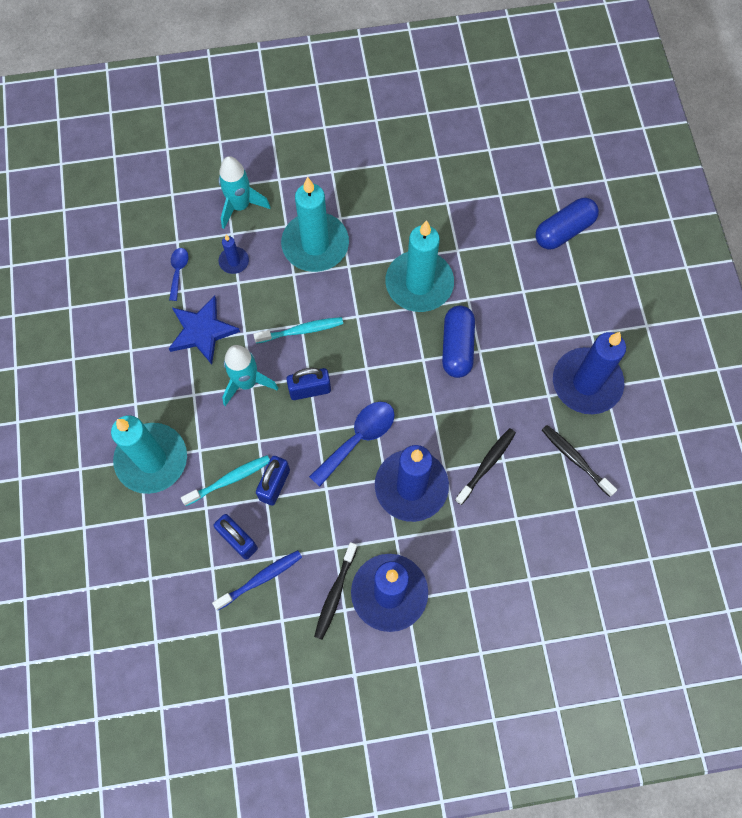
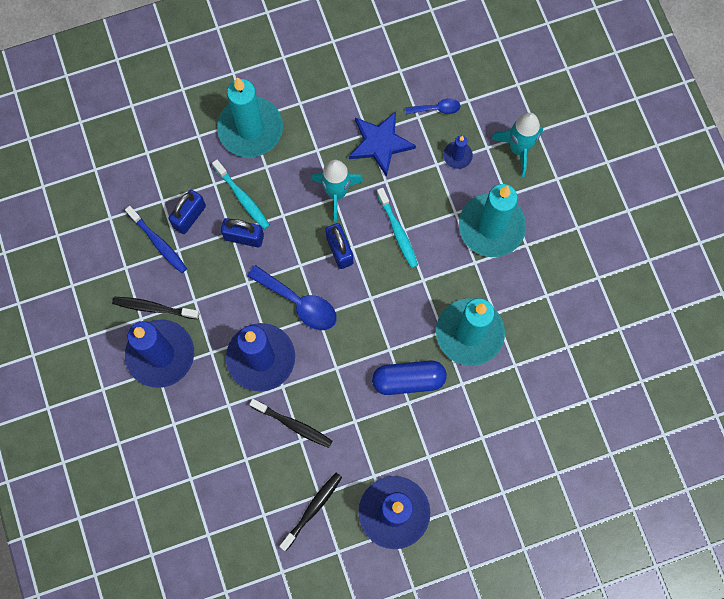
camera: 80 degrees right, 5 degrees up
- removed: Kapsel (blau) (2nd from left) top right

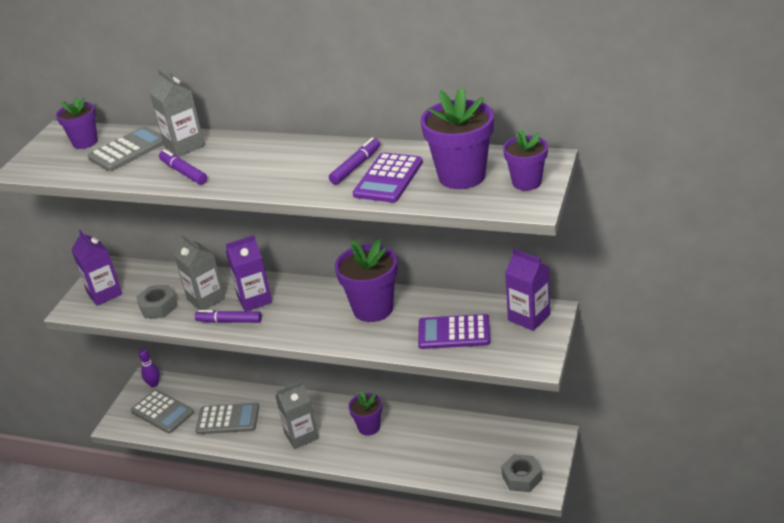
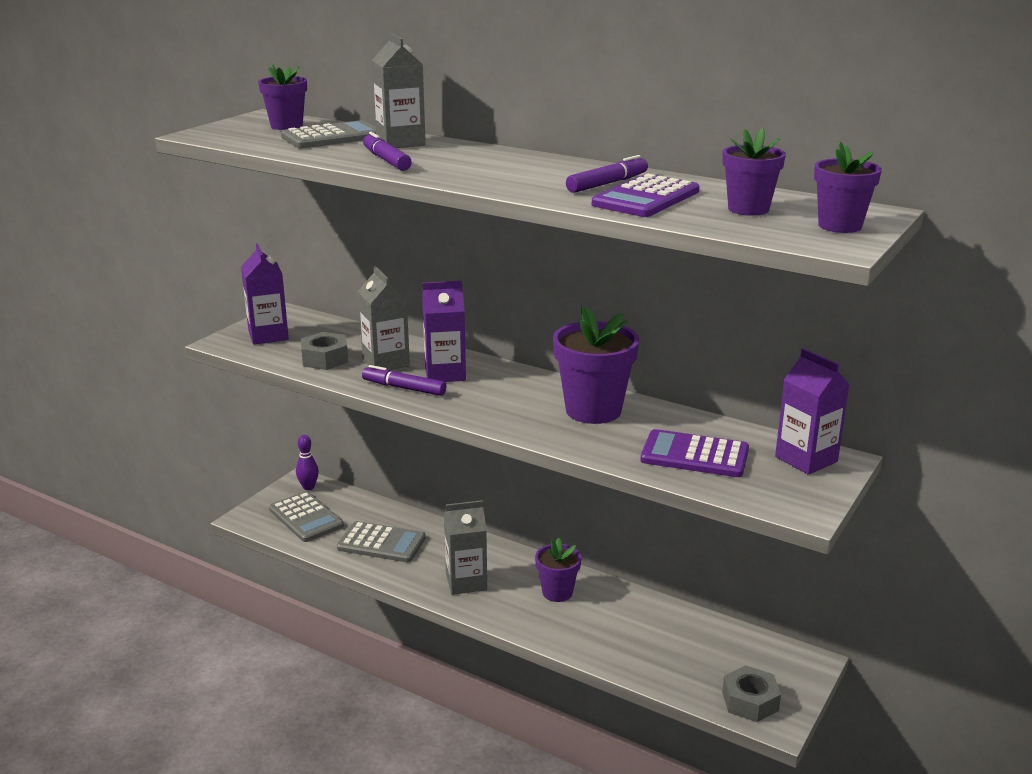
camera: 10 degrees right, 10 degrees down
- resized: Blumentopf (lila) (4th from left) top centre = top right x0.60

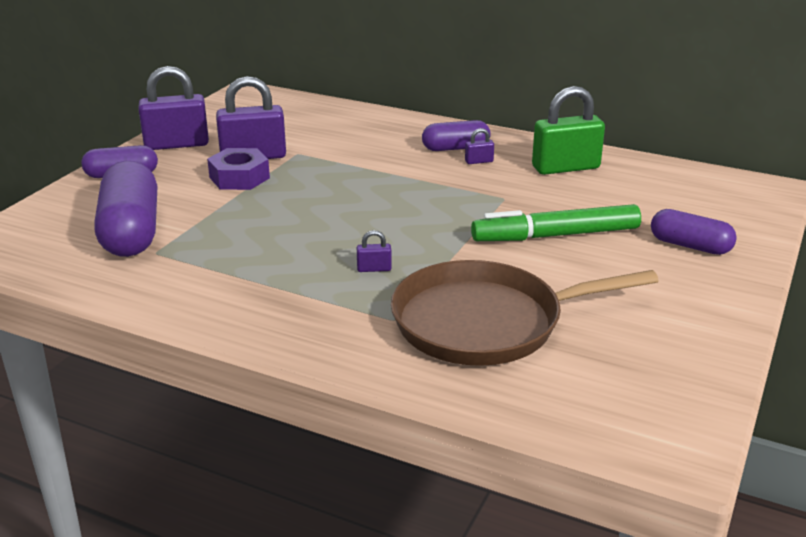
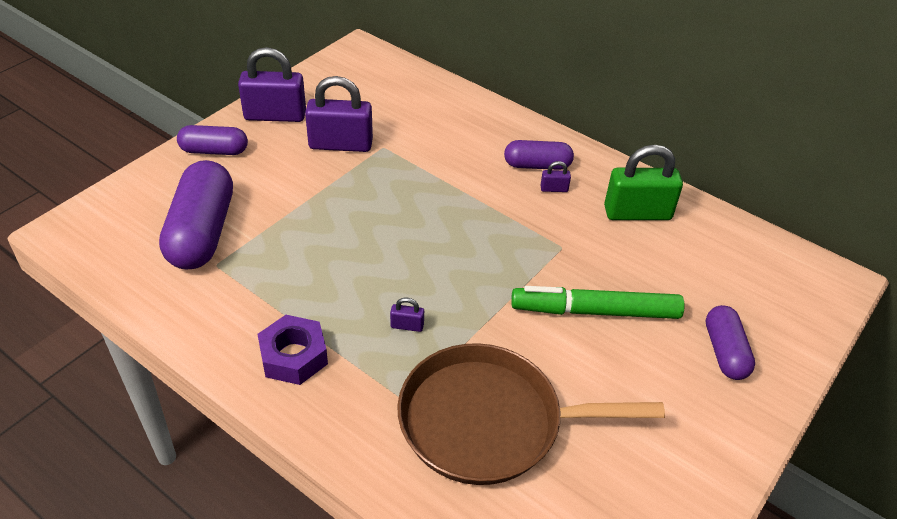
camera: 10 degrees right, 15 degrees up
- moved: Sechskantmutter (lila) top left to bottom left
- turned: Kapsel (lila) (4th from left) middle right = middle right 45 degrees clockwise

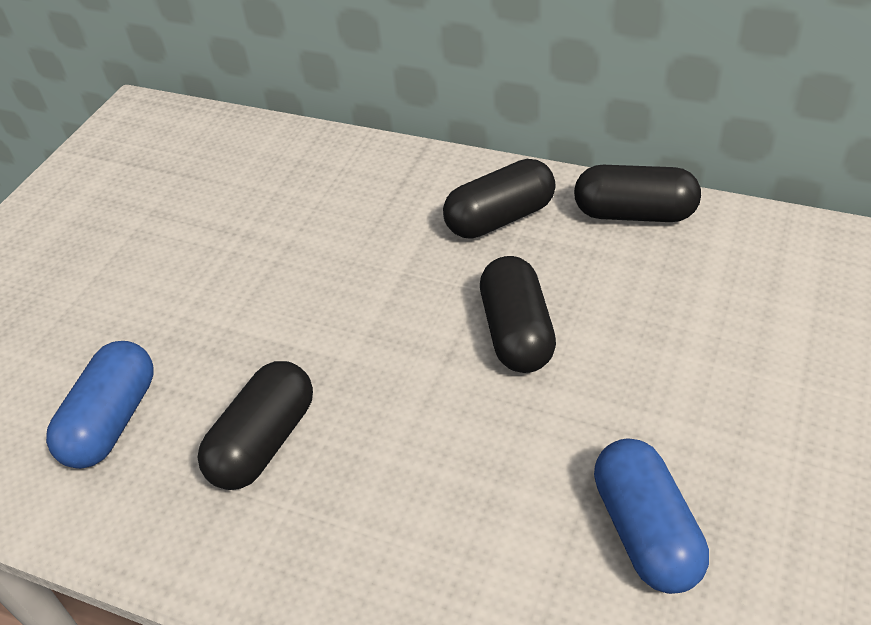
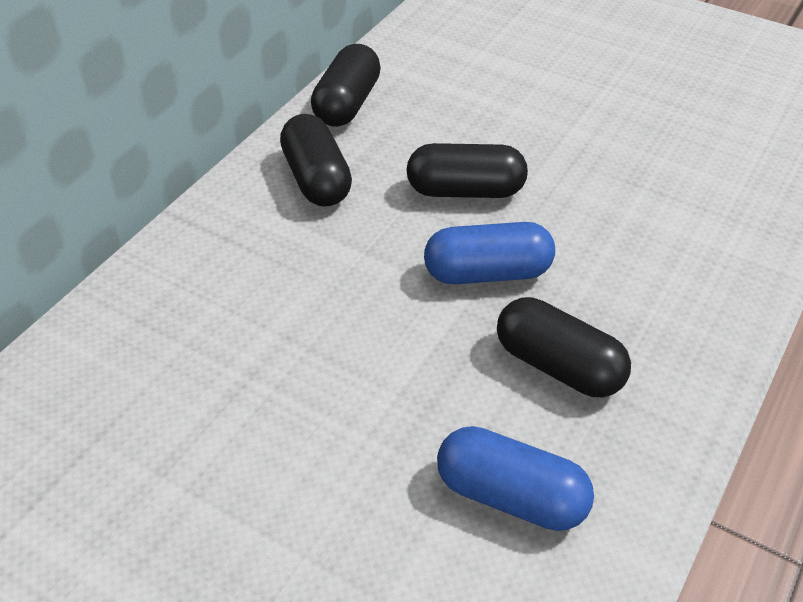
camera: 85 degrees left, 0 degrees up
- moved: Kapsel (blau) (2nd from left in the first image) bottom right to Kapsel (blau) (1st from left) centre

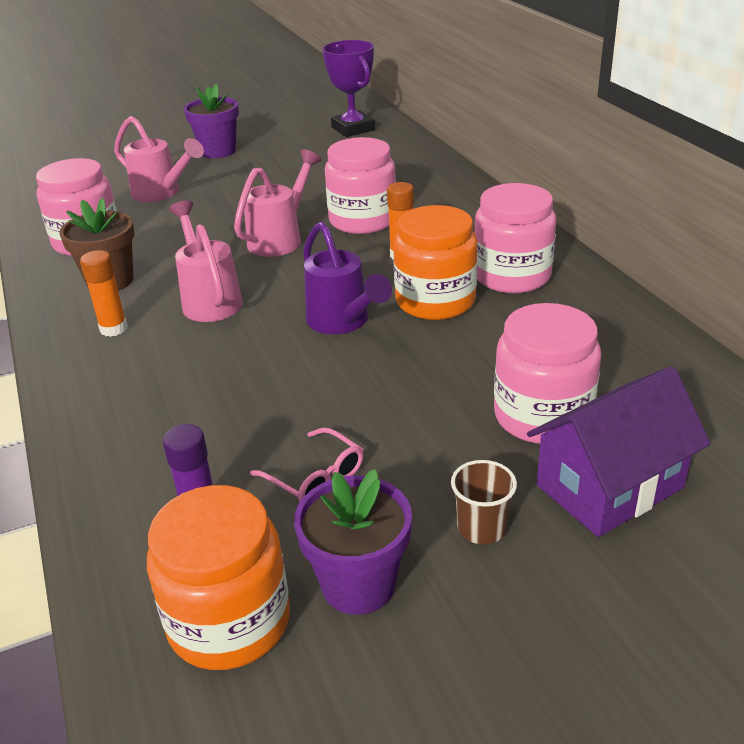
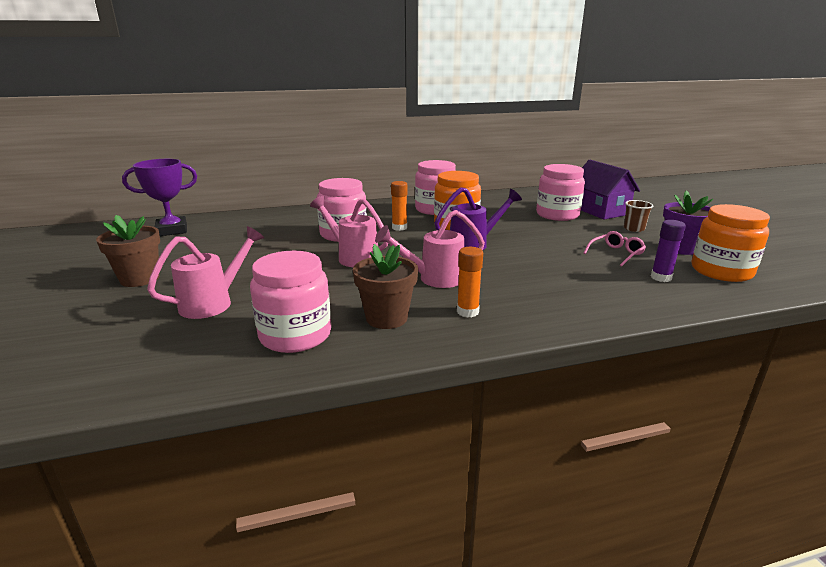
camera: 85 degrees left, 10 degrees down
- recoloured: Blumentopf (lila) (1st from left) top left to Blumentopf (braun) (1st from left) middle left

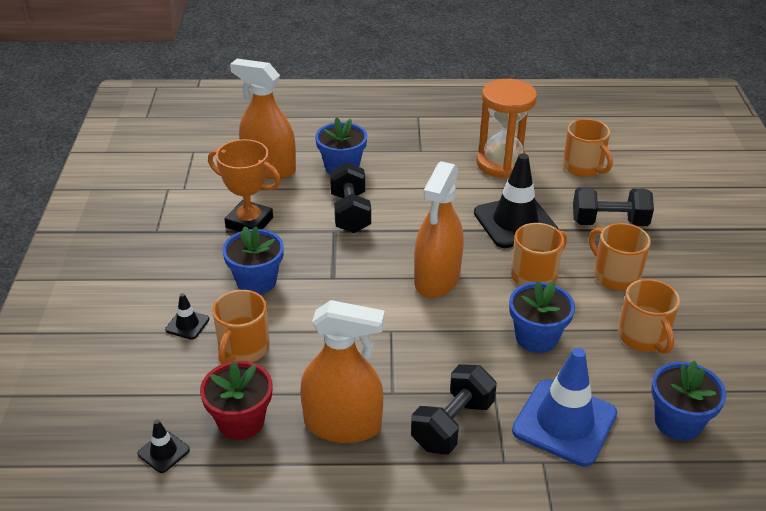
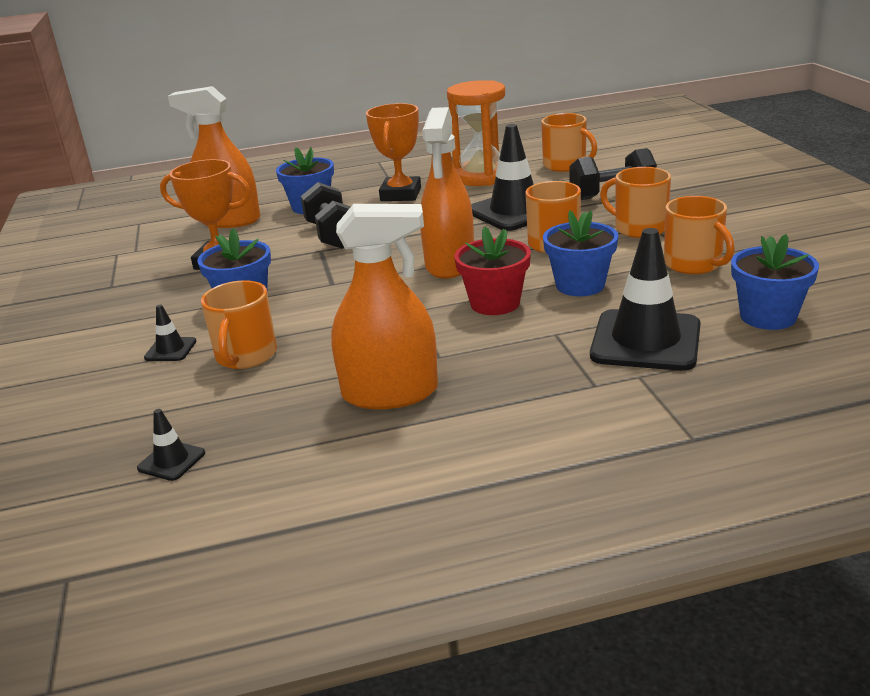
camera: 10 degrees left, 10 degrees down
- removed: Hantel (schwarz) (2nd from left) bottom centre
- added: Pokal (orange) (2nd from left) top centre
- moved: Blumentopf (rot) bottom left to centre
- recoloured: Leitkegel (blau) bottom right to Leitkegel (schwarz) (4th from left) middle right

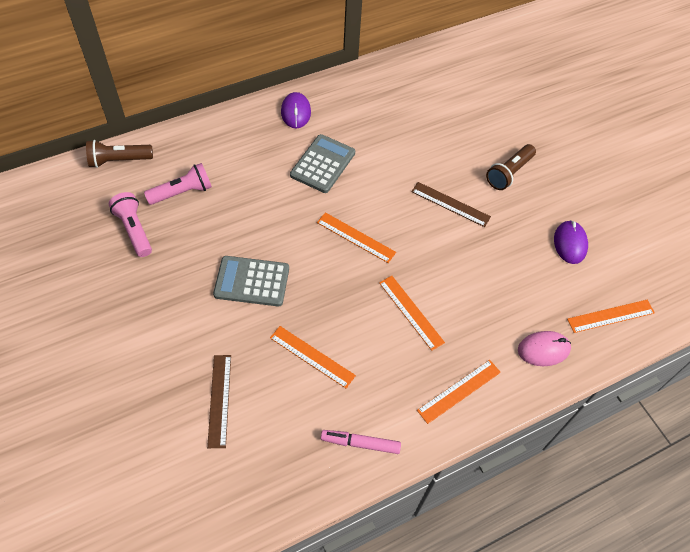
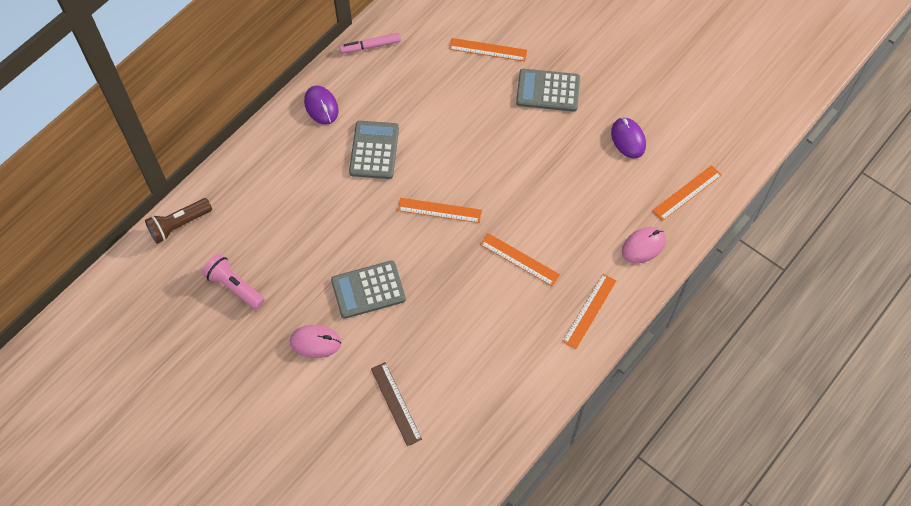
camera: 20 degrees left, 5 degrees up
- removed: Taschenlampe (rosa) (2nd from left) middle left
- removed: Lineal (braun) (2nd from left) centre
- added: Computermaus (rosa) (1st from left) bottom centre
- moved: Lineal (orange) (1st from left in the first image) centre to Lineal (orange) (2nd from left) top centre
- moved: Filzstift (rosa) bottom centre to top centre
- replaced: Taschenlampe (braun) (2nd from left) top right to Taschenrechner (grau) (3rd from left) top centre

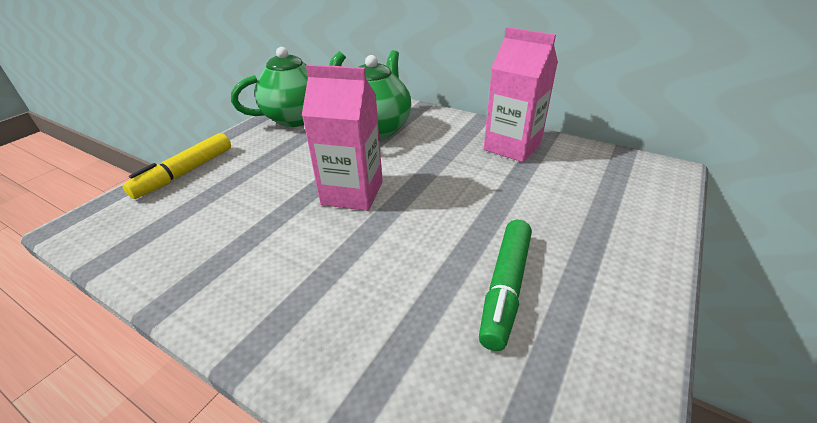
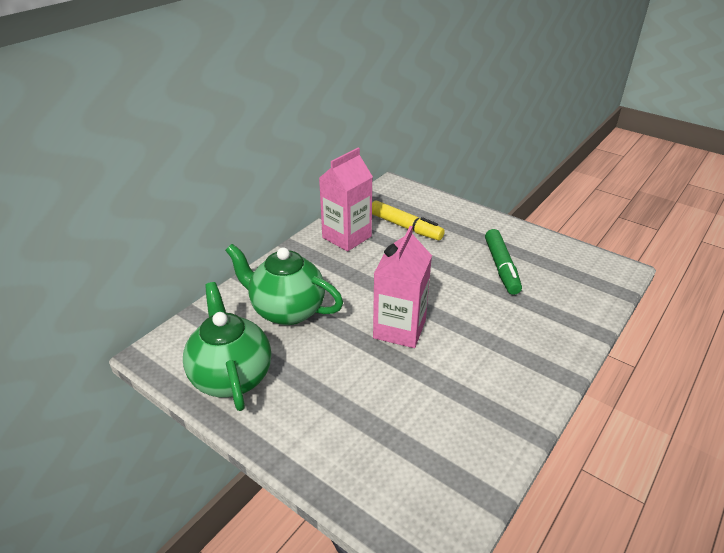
camera: 85 degrees left, 0 degrees up
- moved: Filzstift (gelb) middle left to centre
- turned: Filzstift (grün) bottom centre = middle right 60 degrees clockwise

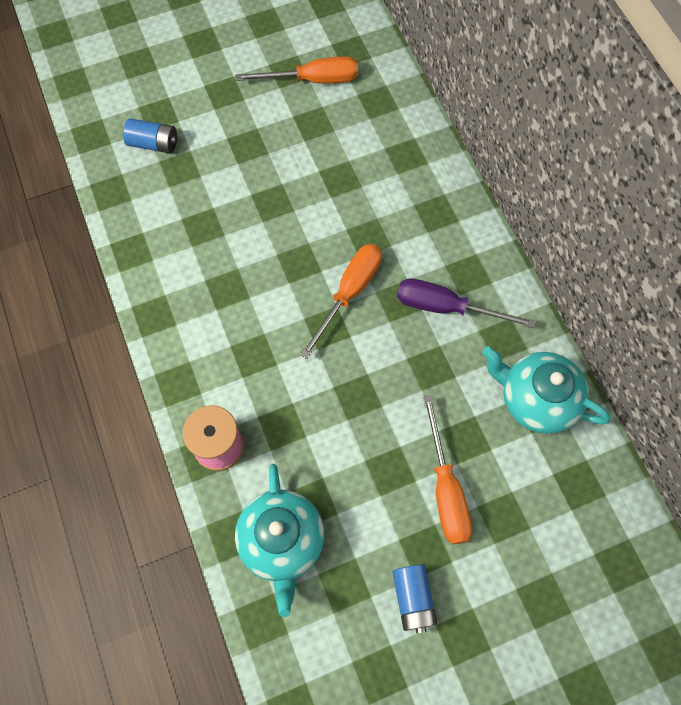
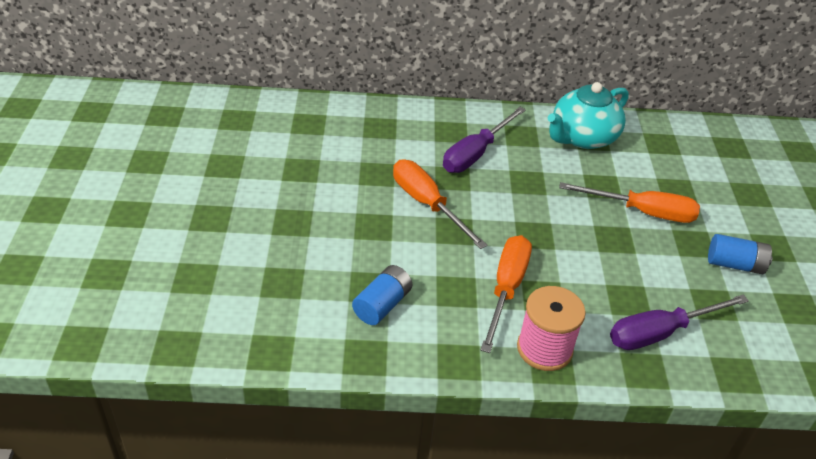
camera: 70 degrees left, 25 degrees down
- moved: Batterie (blau) (1st from left) top left to centre
- moved: Schraubenzieher (orange) (1st from left in the first image) top centre to Schraubenzieher (orange) (2nd from left) centre
- replaced: Teekanne (türkis) (1st from left) bottom centre to Schraubenzieher (lila) (2nd from left) bottom right

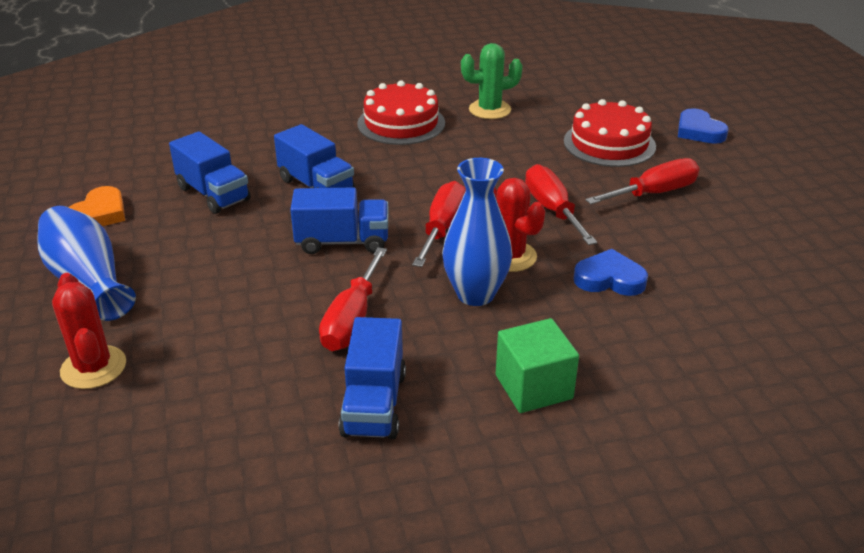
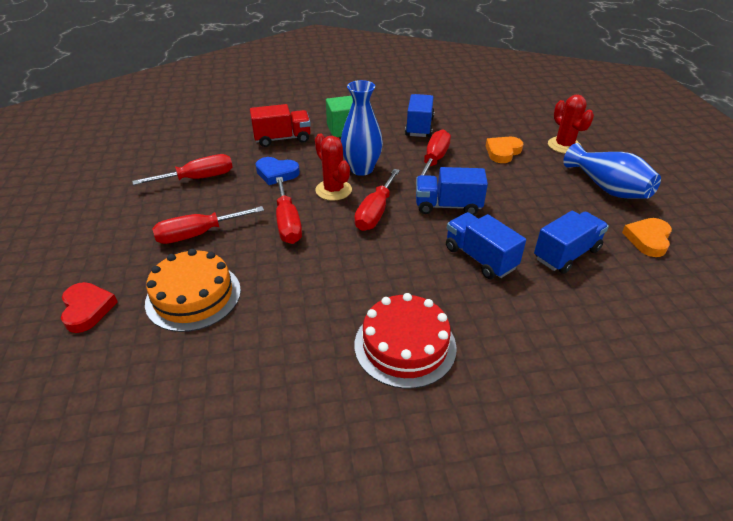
camera: 175 degrees left, 5 degrees up
- removed: Kaktus (grün) top centre
- added: Schraubenzieher (rot) (1st from left) top left
- added: Lastwagen (rot) top centre
- added: Herz (orange) (1st from left) top right
- recoloured: Kuchen (rot) (2nd from left) top right to Kuchen (orange) middle left
- recoloured: Herz (blau) (2nd from left) top right to Herz (rot) middle left
- turned: Lastwagen (blau) (1st from left in the first image) top left = middle right 90 degrees clockwise

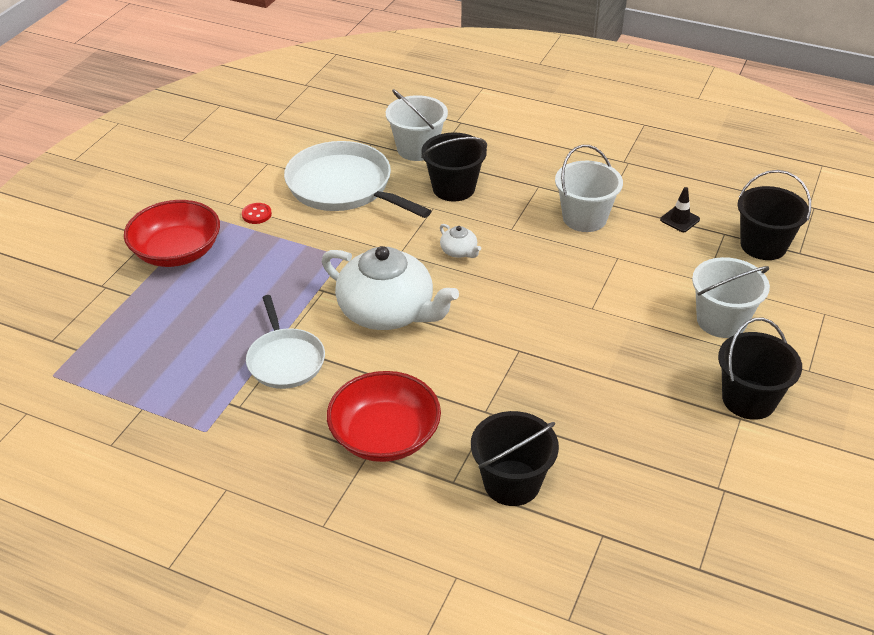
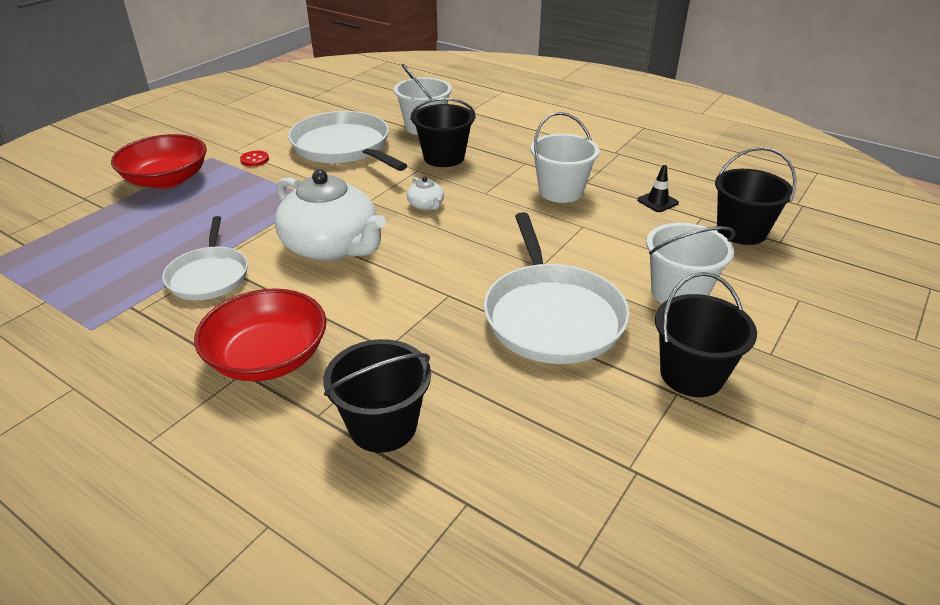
camera: 10 degrees right, 5 degrees down
- added: Pfanne (weiß) (3rd from left) centre

